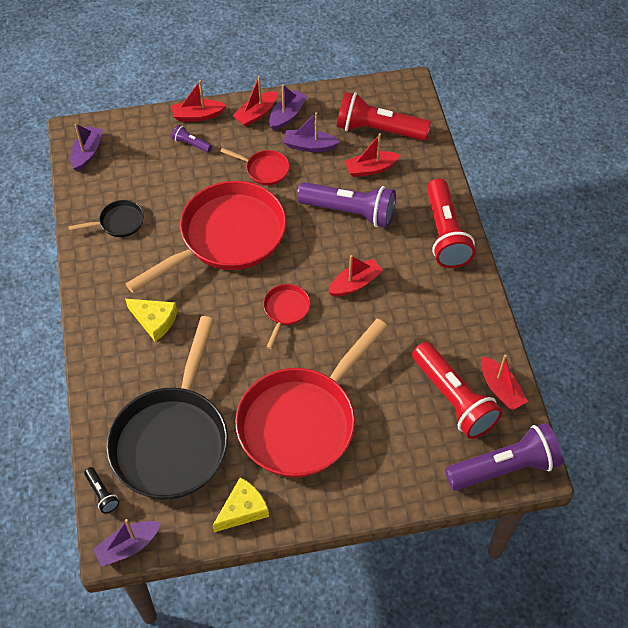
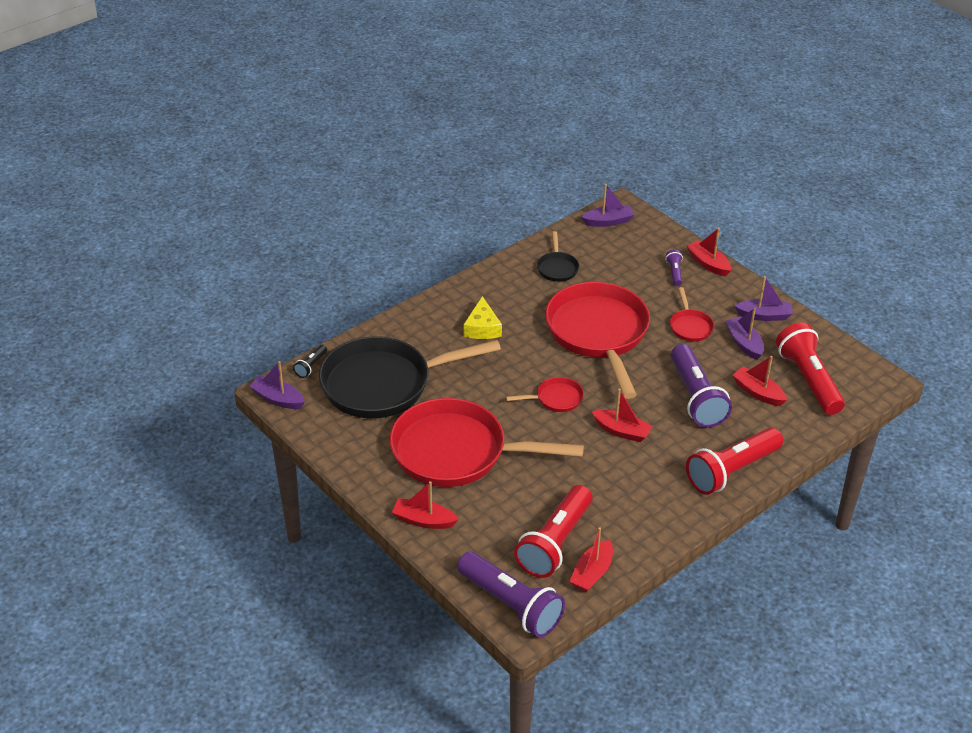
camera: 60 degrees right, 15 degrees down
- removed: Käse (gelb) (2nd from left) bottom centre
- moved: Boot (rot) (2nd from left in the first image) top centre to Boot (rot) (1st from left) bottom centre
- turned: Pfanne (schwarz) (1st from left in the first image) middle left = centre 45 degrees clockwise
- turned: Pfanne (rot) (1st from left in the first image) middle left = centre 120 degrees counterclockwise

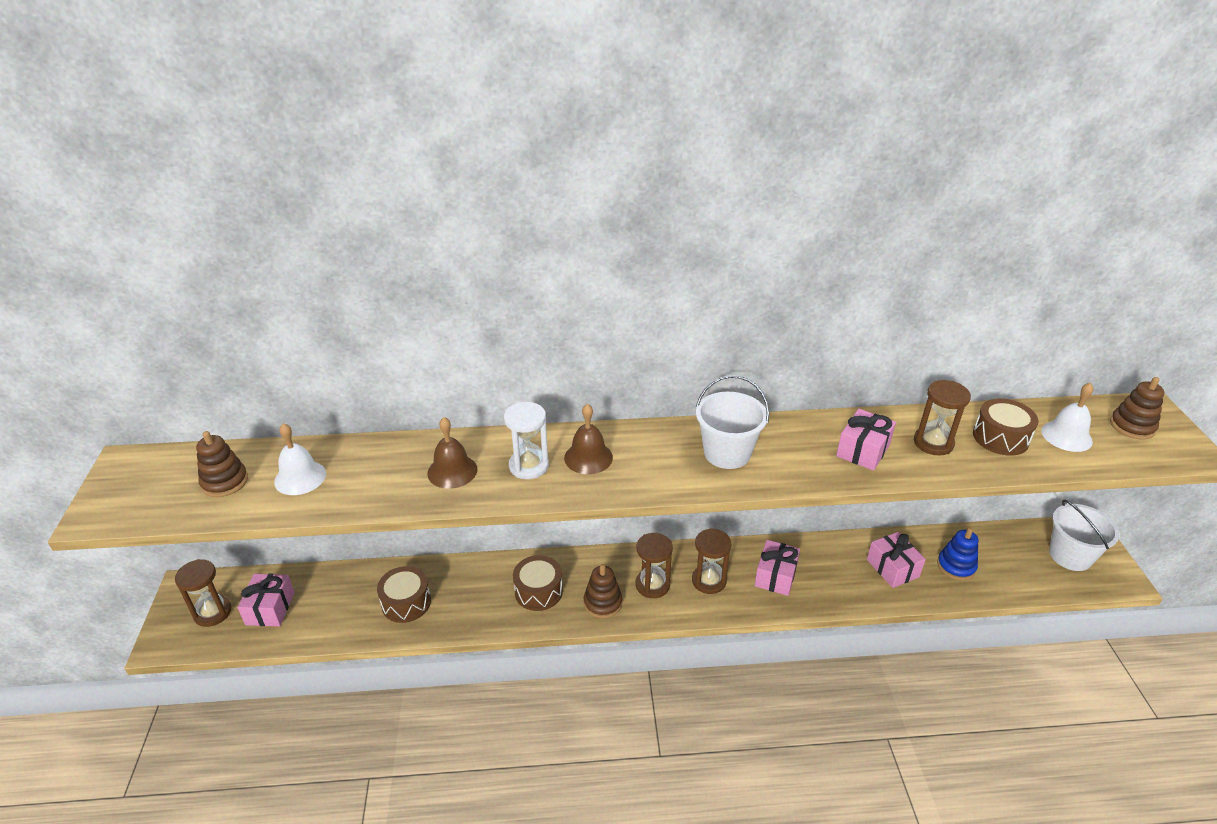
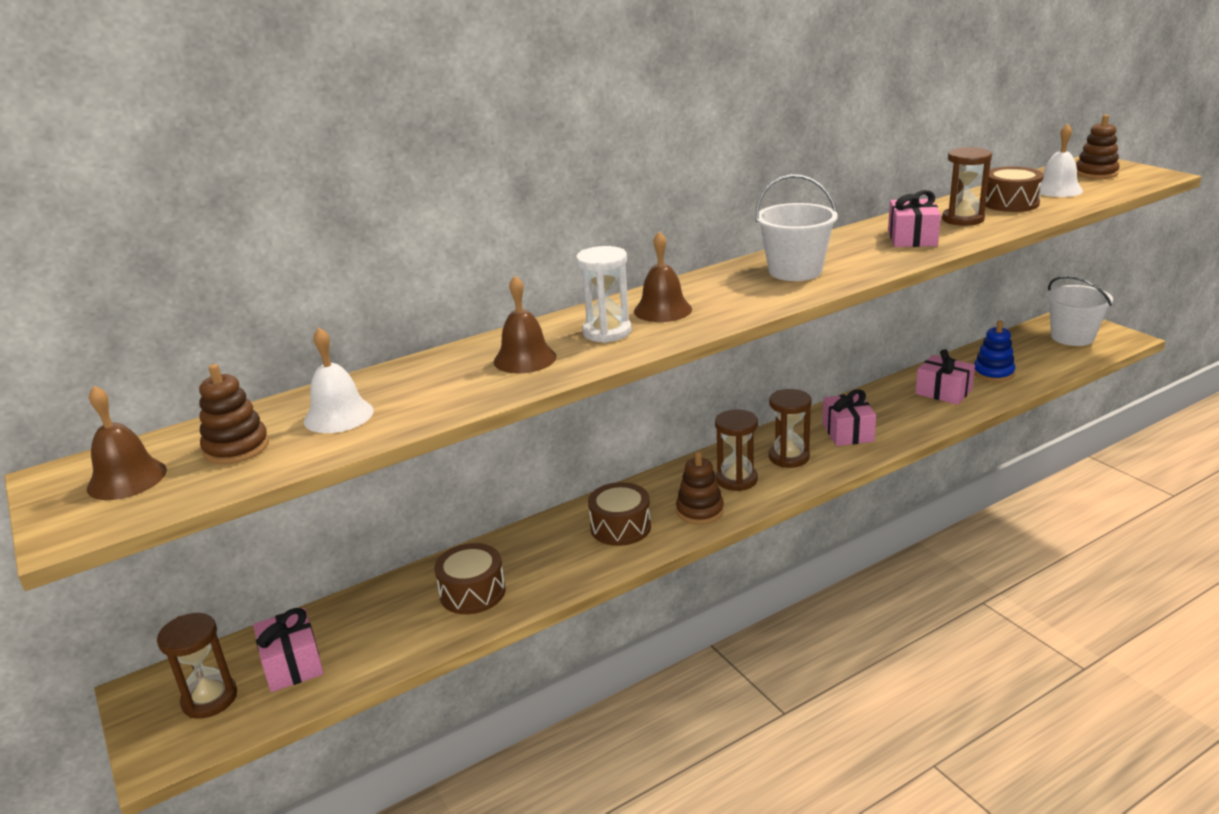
camera: 25 degrees left, 10 degrees down
- added: Glocke (braun) (1st from left) middle left

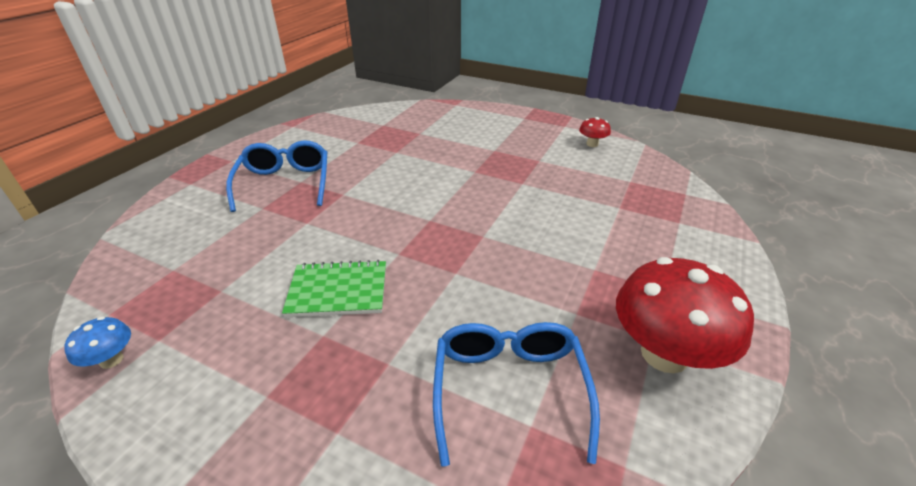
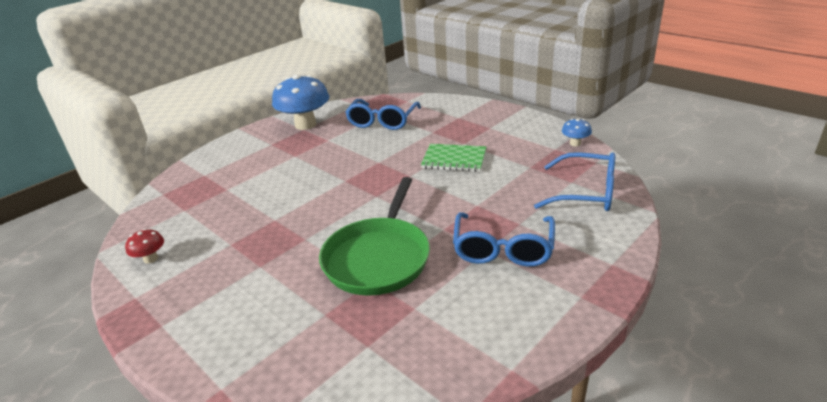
camera: 160 degrees left, 5 degrees down
- added: Pfanne (grün) centre
- added: Brille (blau) (3rd from left) middle right
- recoloured: Pilz (rot) (2nd from left) middle right to Pilz (blau) (1st from left) top centre

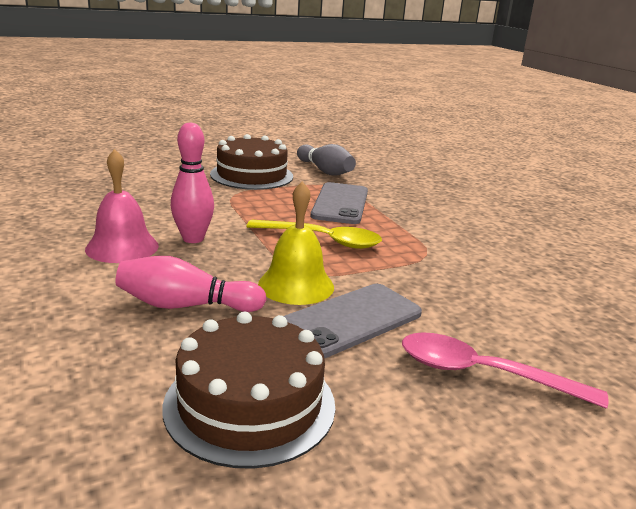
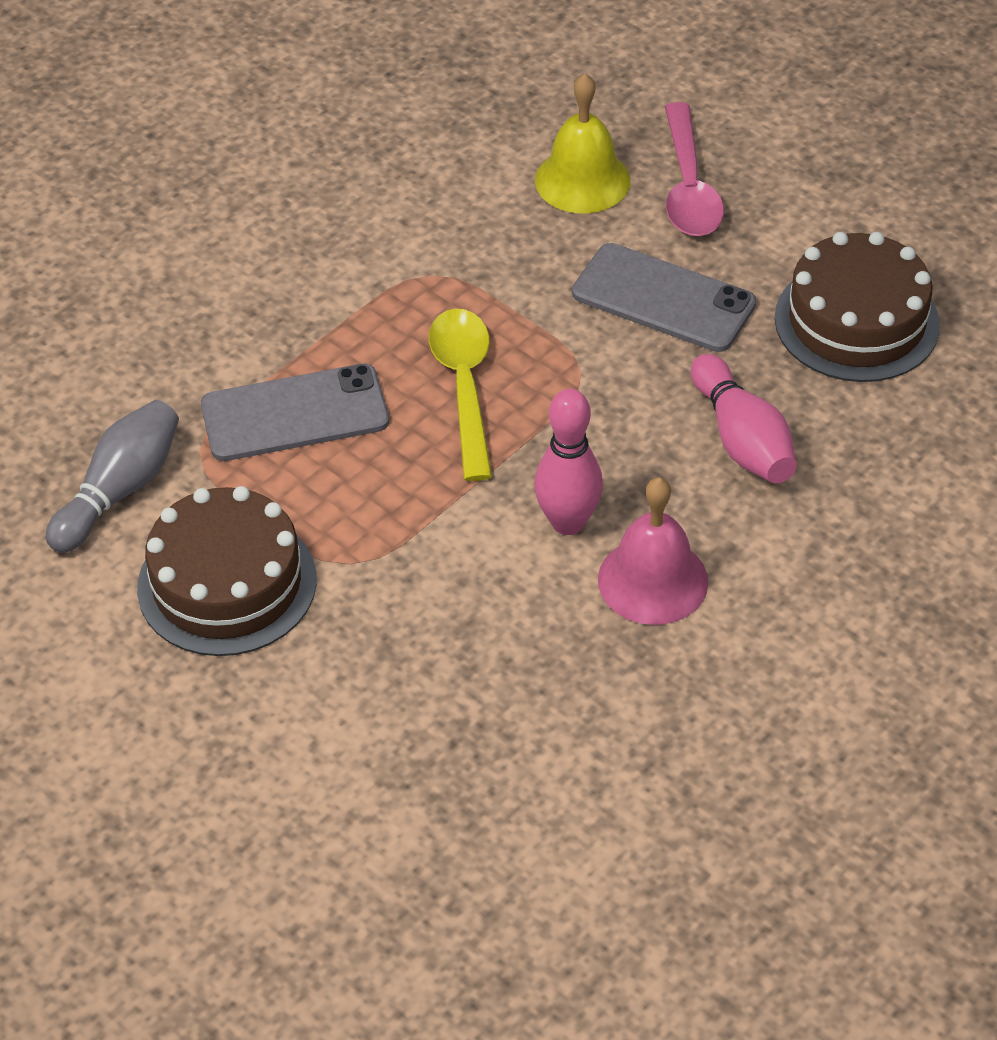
camera: 110 degrees left, 25 degrees up
- moved: Glocke (gelb) centre to top centre

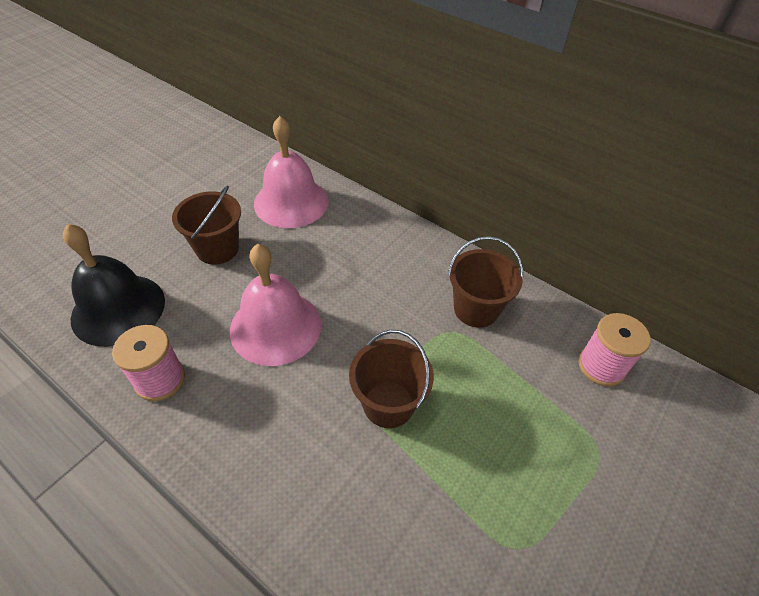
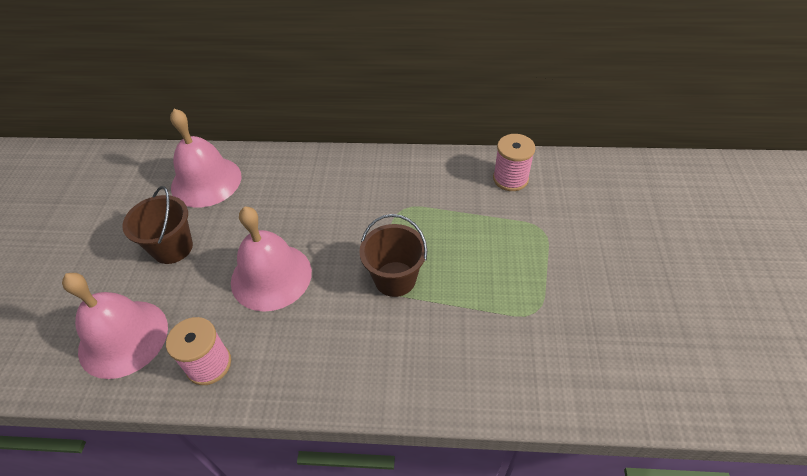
camera: 30 degrees left, 0 degrees up
- removed: Eimer (braun) (3rd from left) centre
- recoloured: Glocke (schwarz) middle left to Glocke (rosa) (1st from left) bottom left

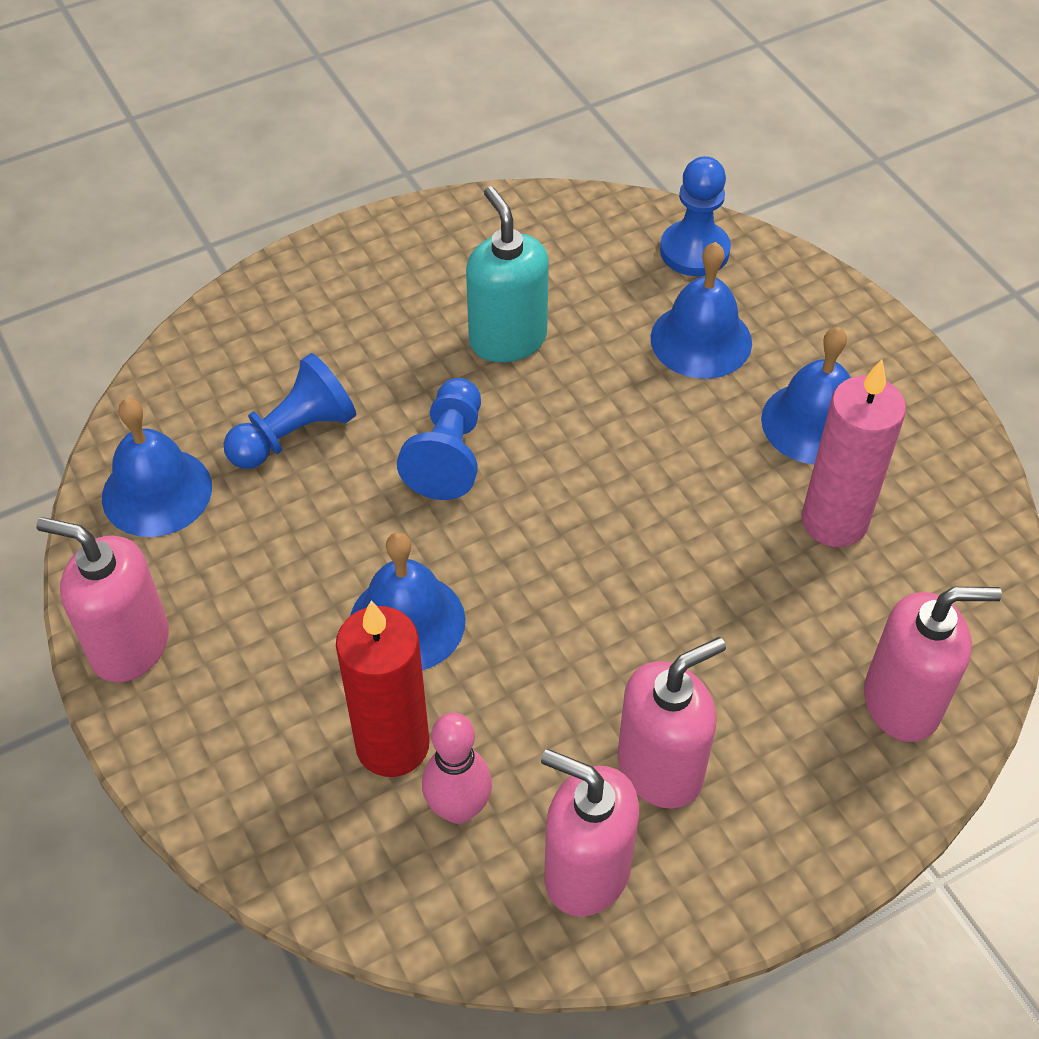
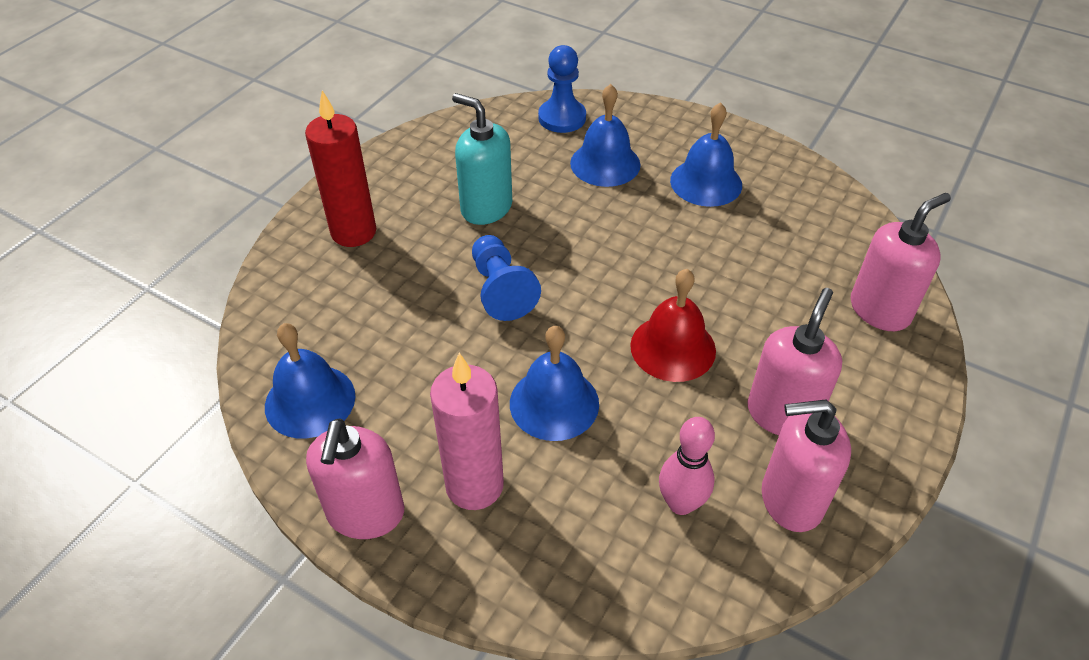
camera: 30 degrees left, 5 degrees down
- removed: Bauer (blau) (1st from left) middle left
- added: Glocke (rot) centre
- moved: Kerze (rot) centre to top left
- moved: Kerze (rosa) middle right to centre
- turned: Seifenspender (rosa) (1st from left) middle left = bottom left 75 degrees counterclockwise

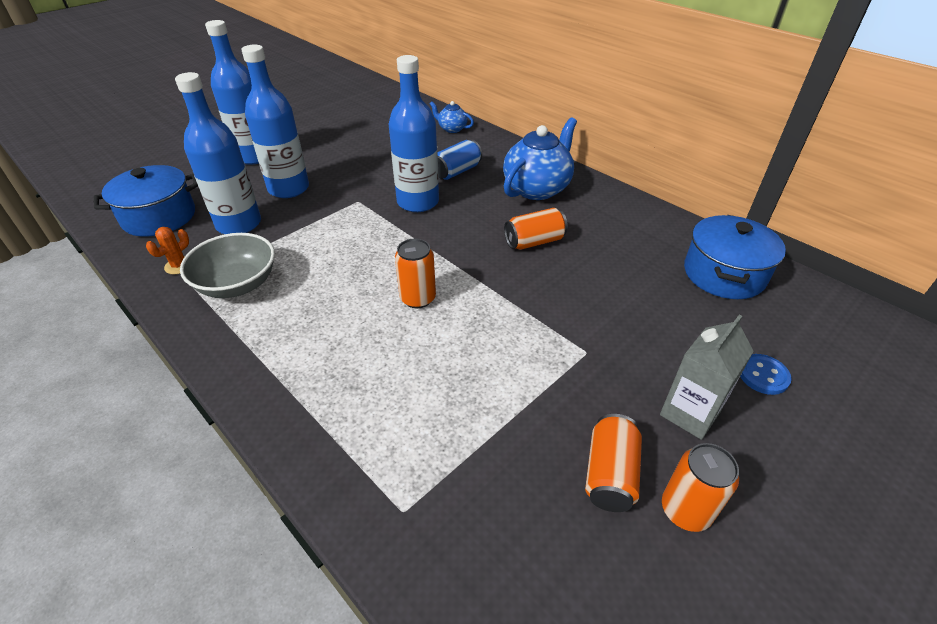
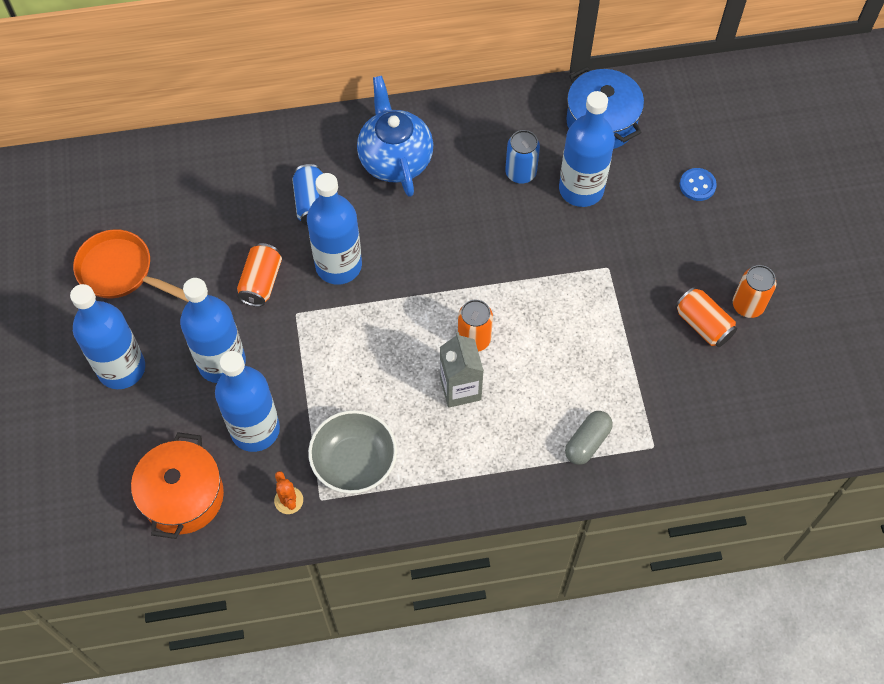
camera: 55 degrees left, 20 degrees up
- removed: Teekanne (blau) (1st from left) top centre
- added: Pfanne (orange) middle left
- added: Dose (blau) (2nd from left) top centre
- added: Flasche (blau) (5th from left) top centre
- added: Kapsel (grau) centre
- moved: Dose (orange) (2nd from left in the first image) centre to Dose (orange) (1st from left) middle left
- moved: Getränkekarton (grau) middle right to centre
- recoloured: Kochtopf (blau) (1st from left) top left to Kochtopf (orange) bottom left

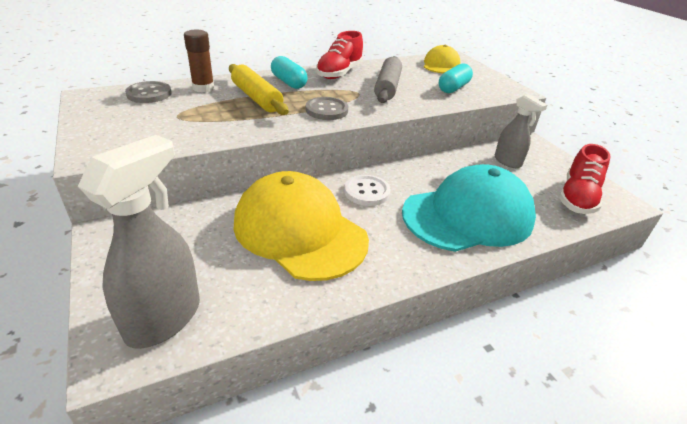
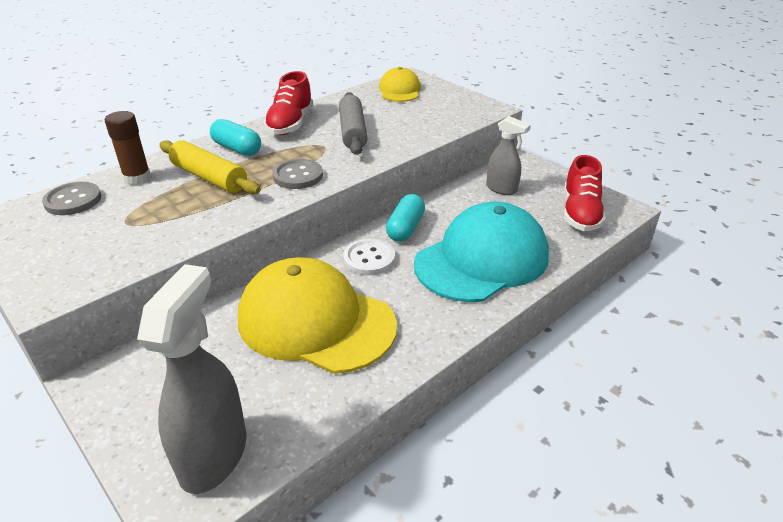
camera: 15 degrees left, 0 degrees up
- moved: Kapsel (türkis) (2nd from left) top centre to centre

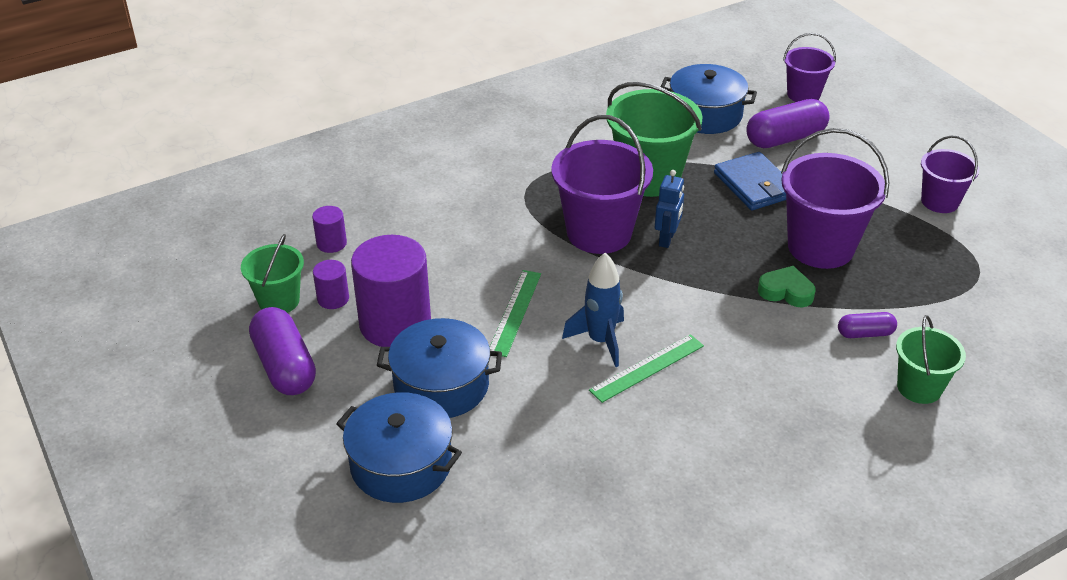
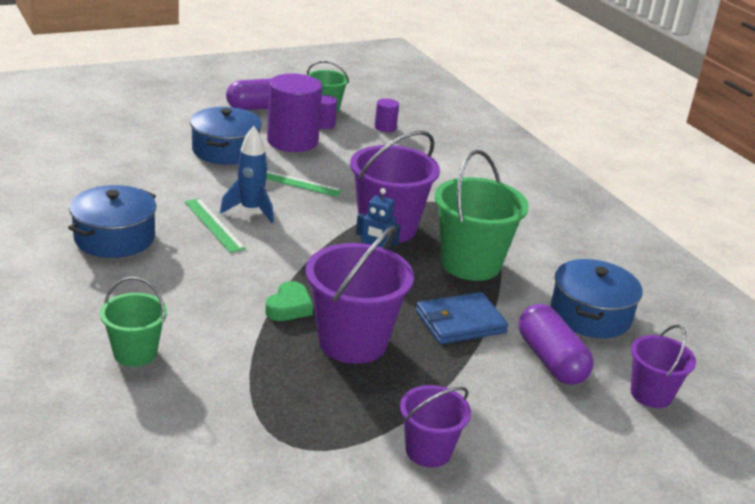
camera: 90 degrees right, 10 degrees down
- removed: Kapsel (lila) (3rd from left) middle right
- moved: Kochtopf (blau) (1st from left) bottom centre to middle left

